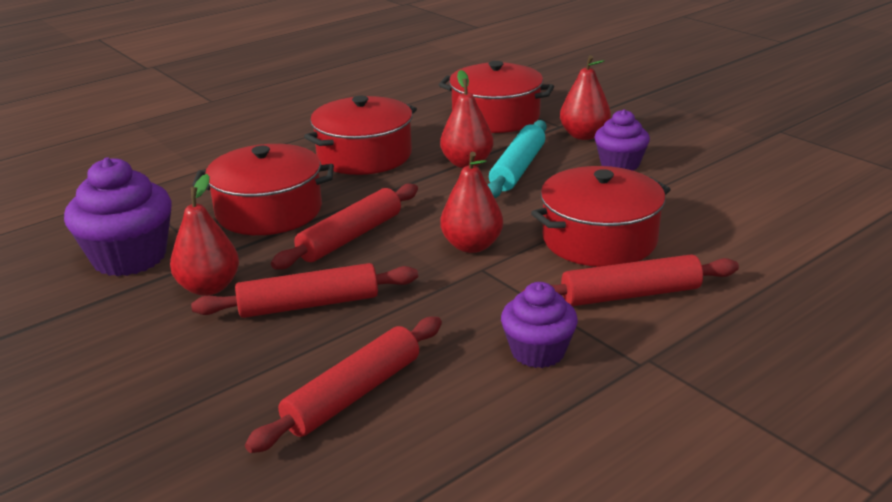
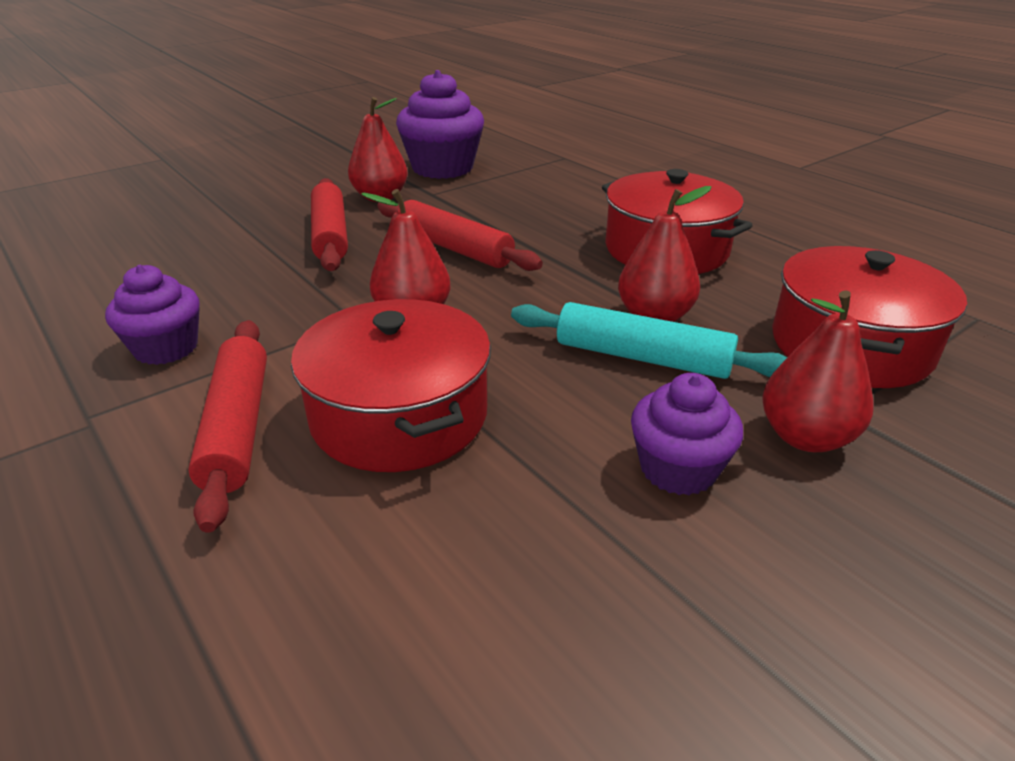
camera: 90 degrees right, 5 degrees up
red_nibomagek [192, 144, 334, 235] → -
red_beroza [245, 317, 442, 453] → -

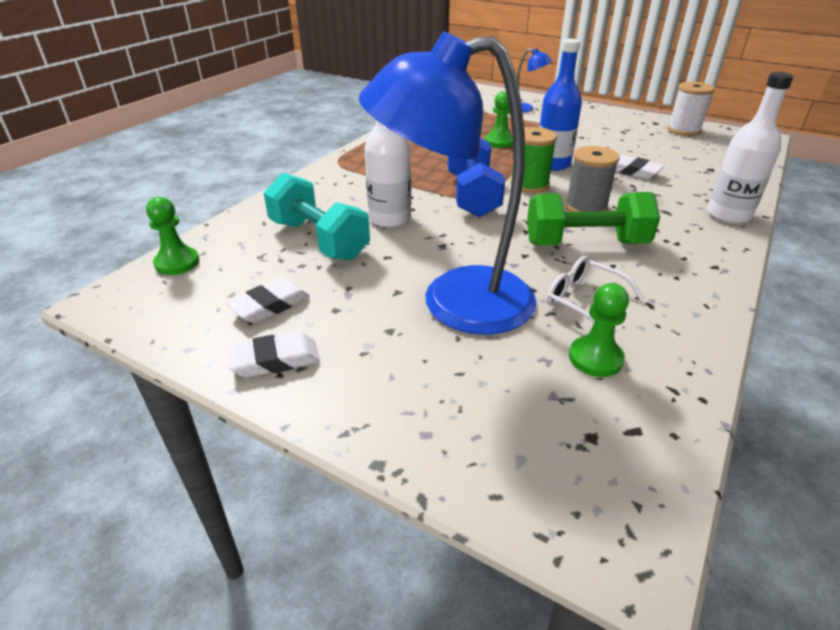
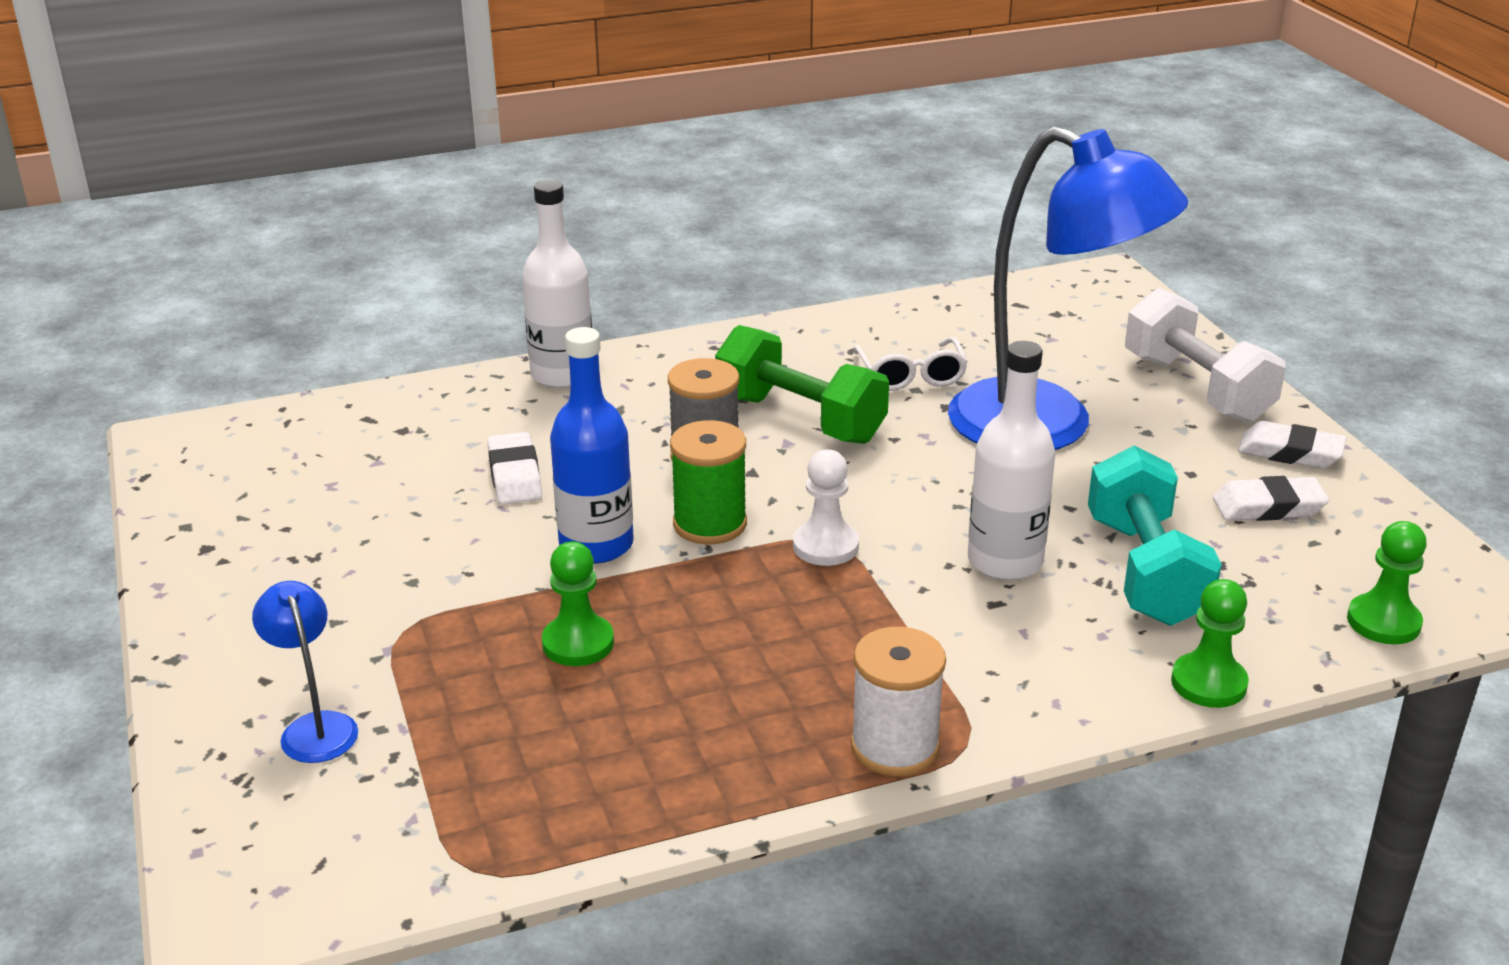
camera: 140 degrees left, 5 degrees down
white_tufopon [667, 82, 715, 136] → white_tufopon [851, 627, 946, 776], move
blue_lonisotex [448, 138, 505, 217] → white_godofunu [793, 449, 859, 566]
green_godofunu [569, 283, 629, 377] → green_godofunu [1171, 579, 1249, 708], move
- → white_lonisotex [1125, 288, 1286, 423]

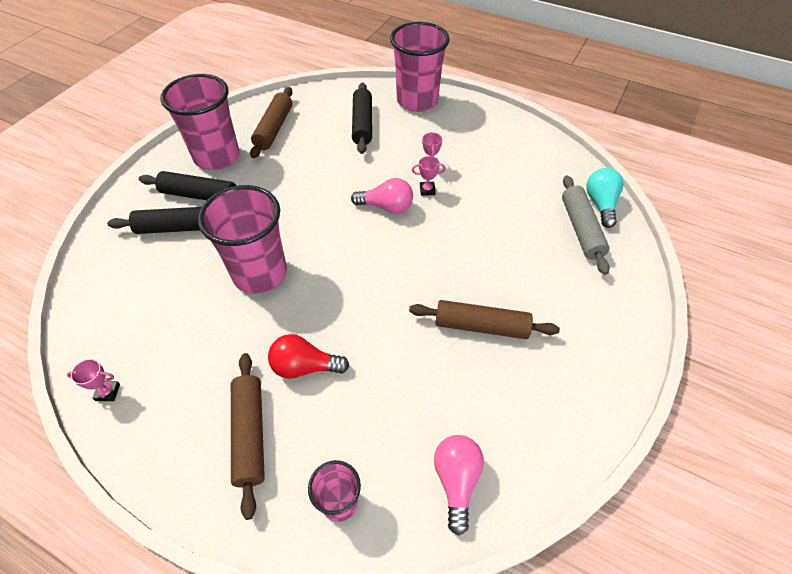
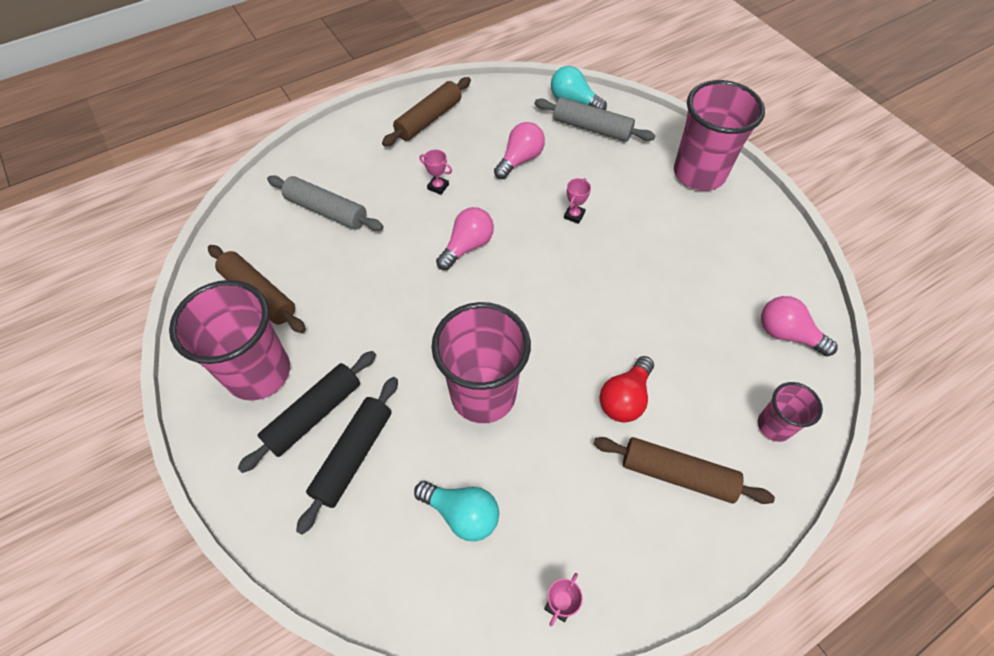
camera: 60 degrees left, 5 degrees up
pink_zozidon [390, 22, 450, 112] → pink_zozidon [674, 80, 765, 191], move
black_beroza [352, 82, 372, 154] → grey_beroza [267, 175, 383, 231]
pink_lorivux [412, 156, 446, 196] → pink_lorivux [564, 178, 591, 224], move
brown_beroza [409, 300, 560, 339] → brown_beroza [382, 77, 471, 147], move
- → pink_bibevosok [494, 122, 545, 179]
- → turquoise_bibevosok [414, 481, 499, 541]

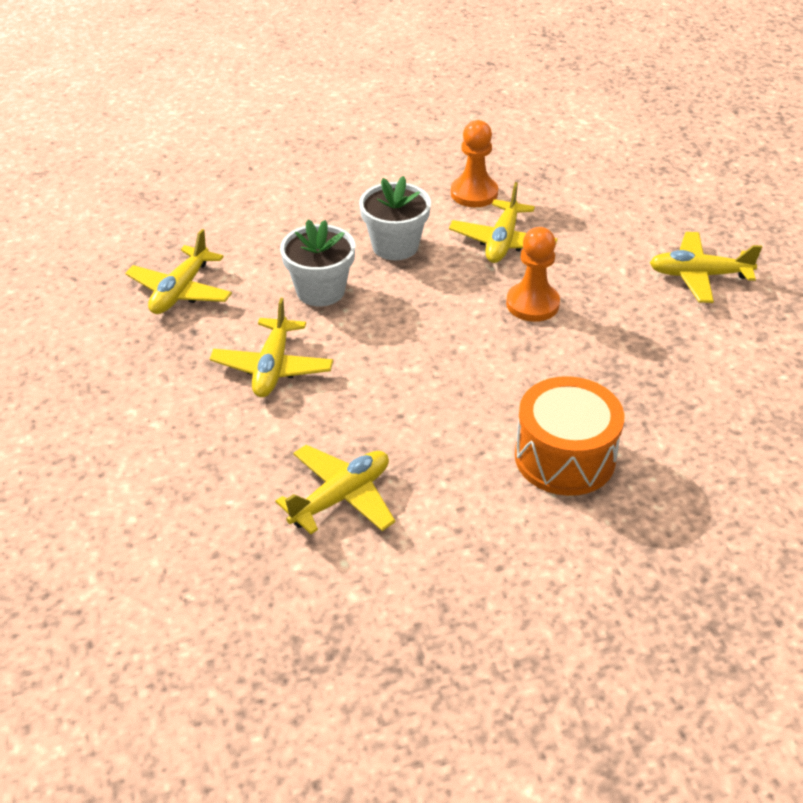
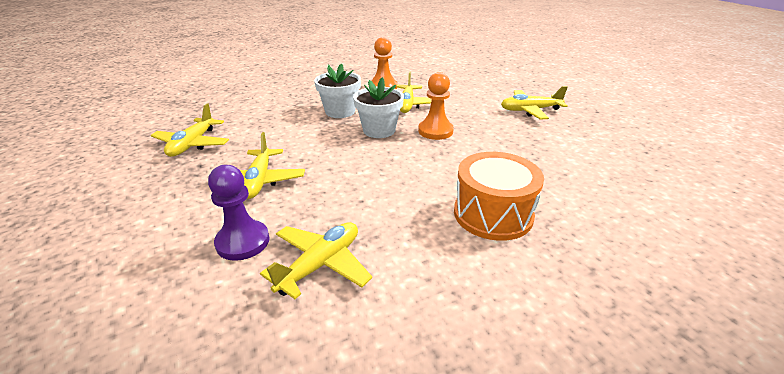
camera: 10 degrees left, 10 degrees down
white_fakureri [280, 220, 355, 306] → white_fakureri [353, 77, 404, 138], move
- → purple_godofunu [208, 165, 270, 261]

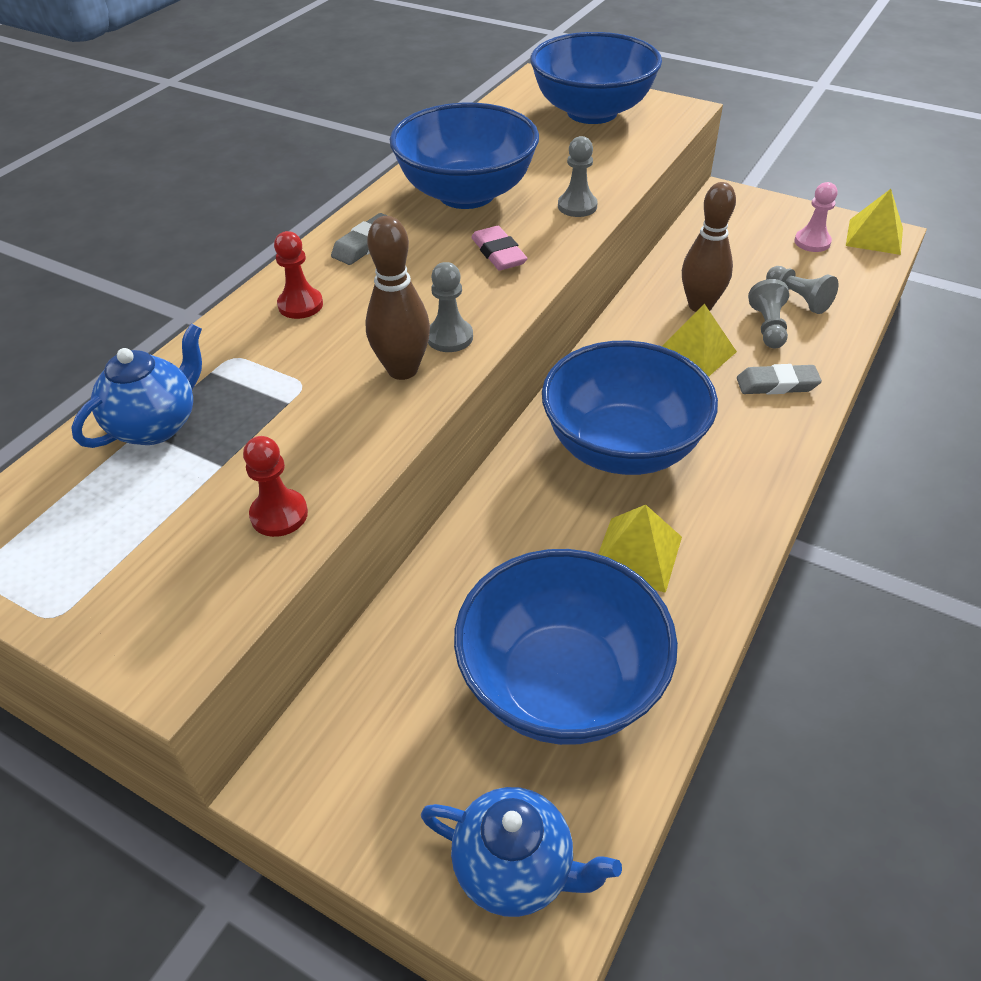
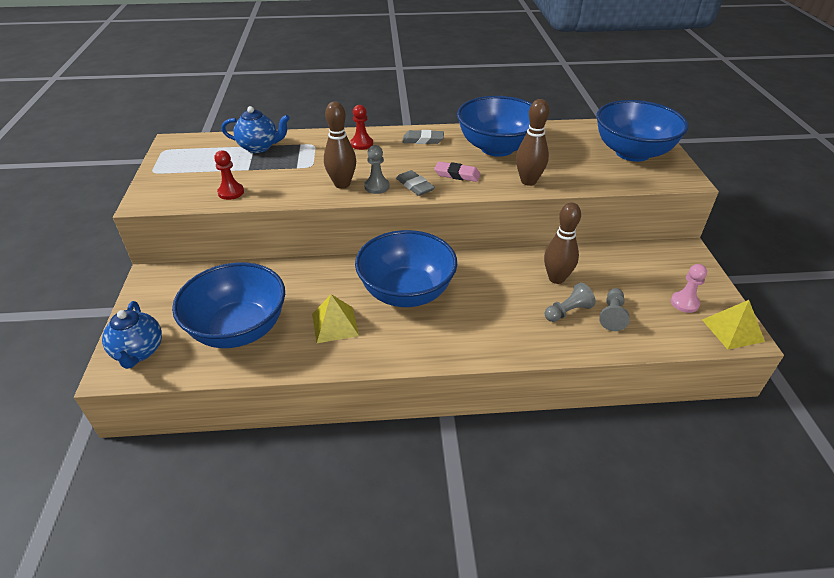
camera: 55 degrees right, 5 degrees down
grey_godofunu [558, 136, 598, 217] → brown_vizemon [516, 99, 549, 186]
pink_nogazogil [471, 226, 528, 271] → pink_nogazogil [434, 162, 481, 182], 75 degrees clockwise
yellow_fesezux [662, 304, 737, 377] → -
grey_nogazogil [737, 364, 822, 395] → grey_nogazogil [396, 170, 435, 196], move

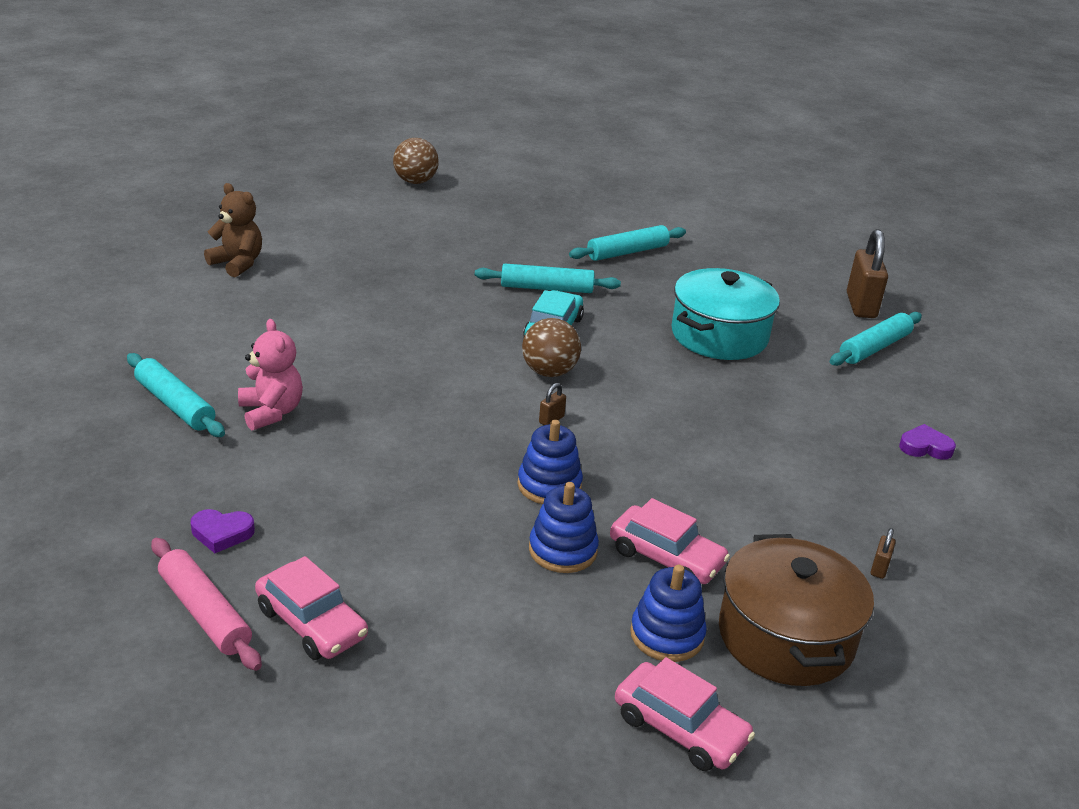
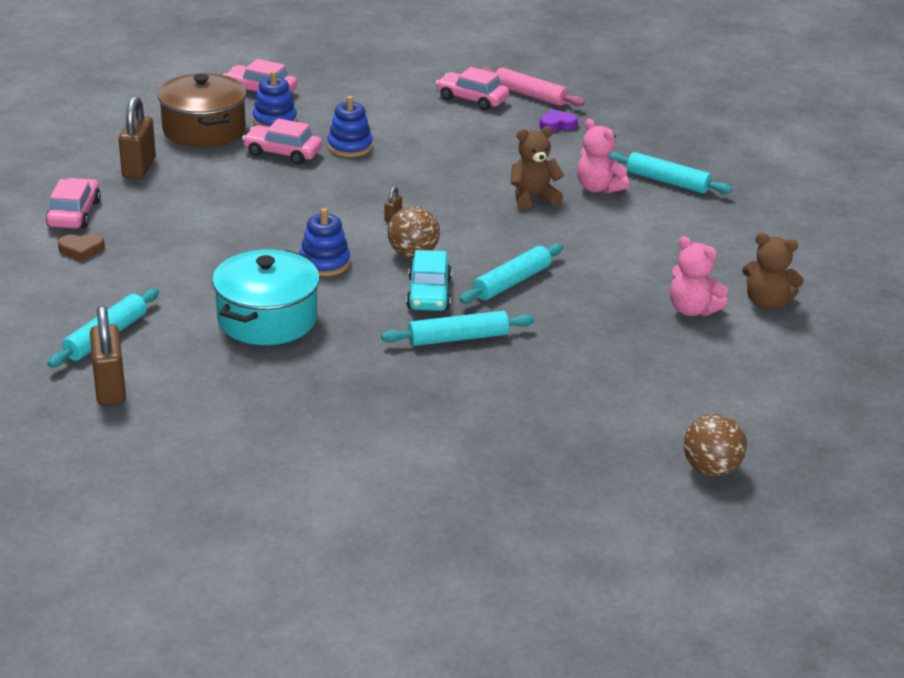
camera: 165 degrees right, 0 degrees up
turquoise_beroza [569, 225, 686, 261] → turquoise_beroza [459, 243, 563, 303], move
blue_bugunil [517, 420, 583, 504] → blue_bugunil [299, 208, 350, 276], move
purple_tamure [899, 424, 956, 460] → brown_tamure [58, 233, 105, 261]
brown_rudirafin [871, 528, 896, 579] → brown_rudirafin [119, 96, 156, 179], x2.29
- → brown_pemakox [510, 126, 564, 210]
- → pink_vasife [46, 178, 101, 229]
- → pink_pemakox [670, 236, 728, 316]

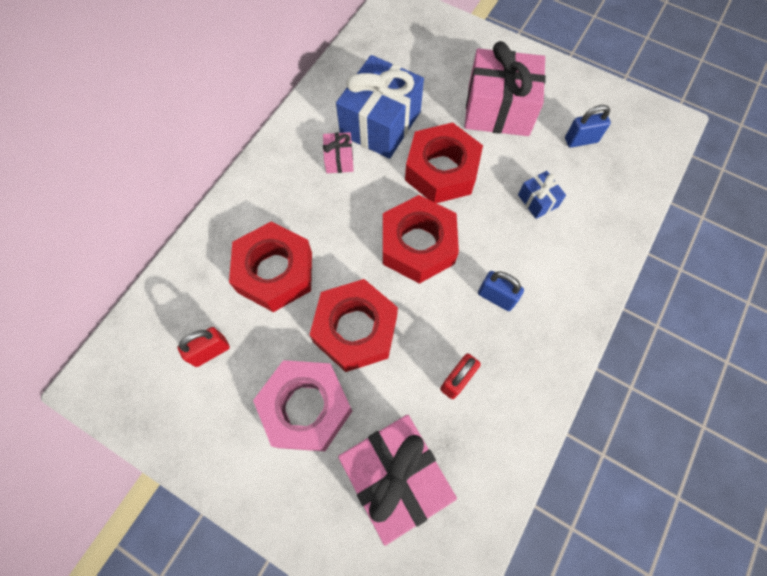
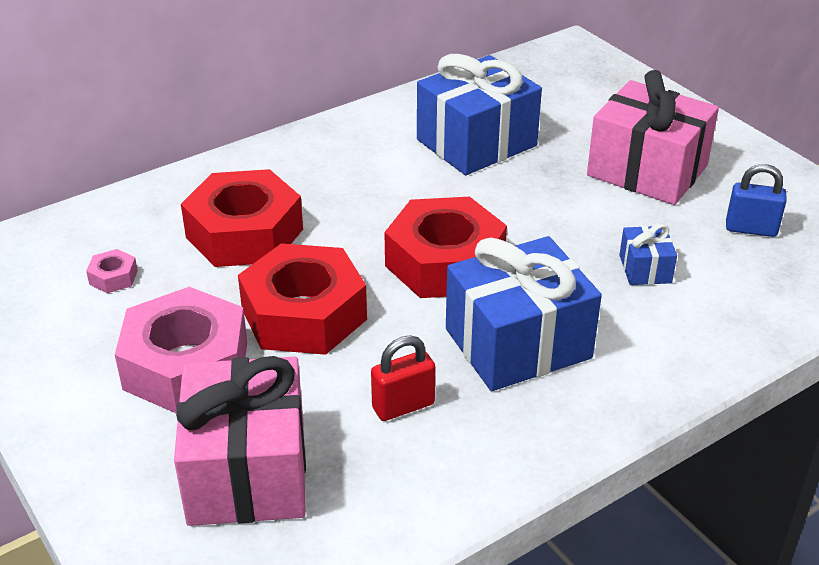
camera: 25 degrees right, 30 degrees down
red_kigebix [405, 122, 483, 203] → -
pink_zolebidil [323, 132, 354, 173] → -
blue_rudirafin [478, 271, 524, 311] → blue_zolebidil [446, 236, 602, 391]
red_rudirafin [177, 327, 230, 367] → pink_kigebix [86, 249, 138, 293]

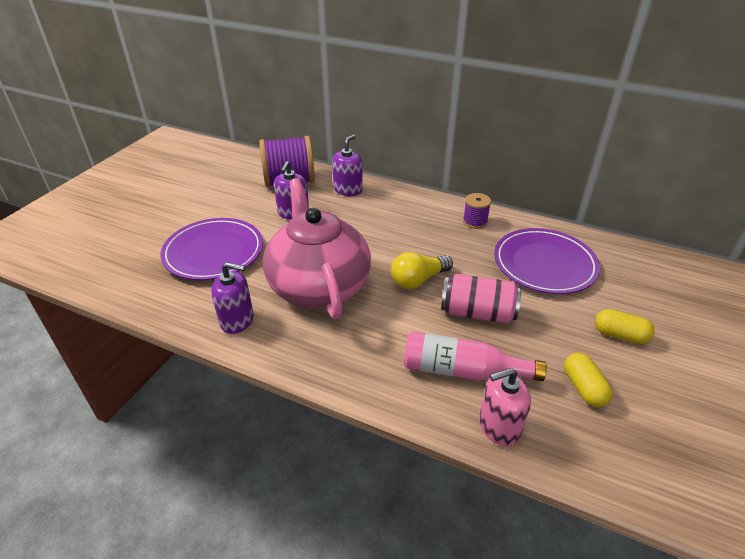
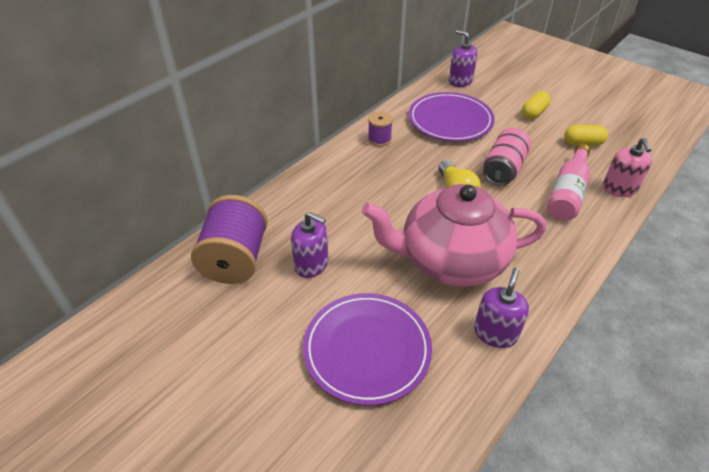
camera: 75 degrees left, 5 degrees up
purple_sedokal [332, 135, 363, 196] → purple_sedokal [449, 30, 478, 87], move

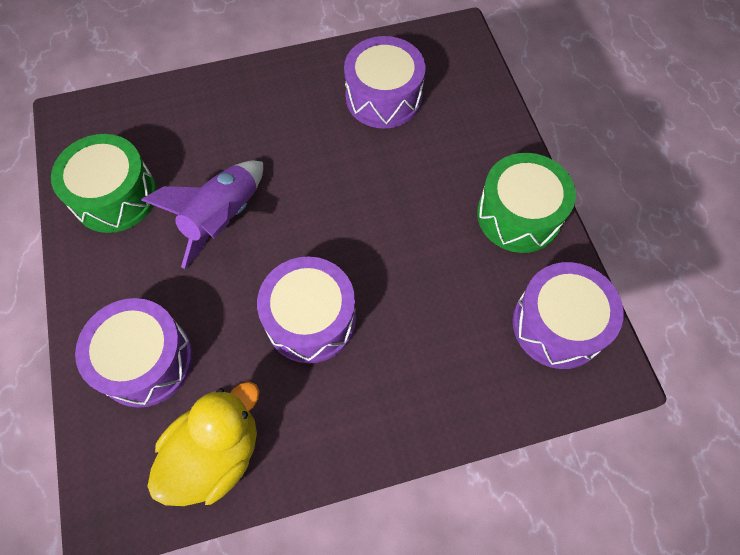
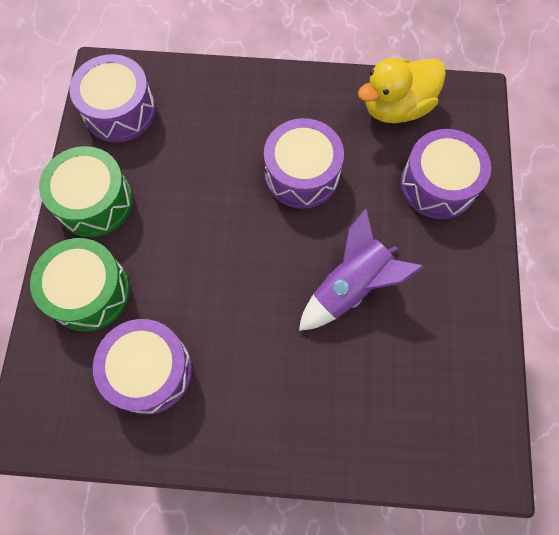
camera: 160 degrees left, 5 degrees up
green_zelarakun [51, 134, 157, 233] → green_zelarakun [30, 238, 130, 332], move

